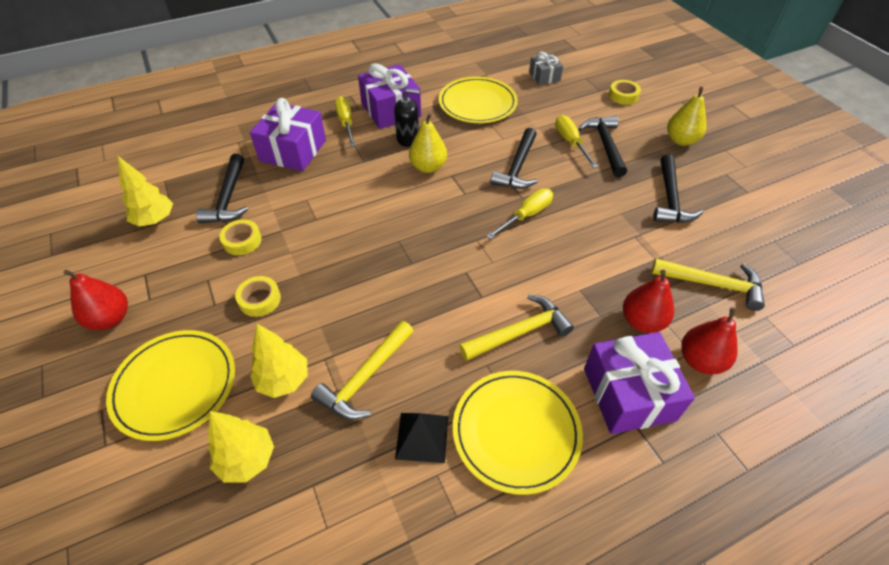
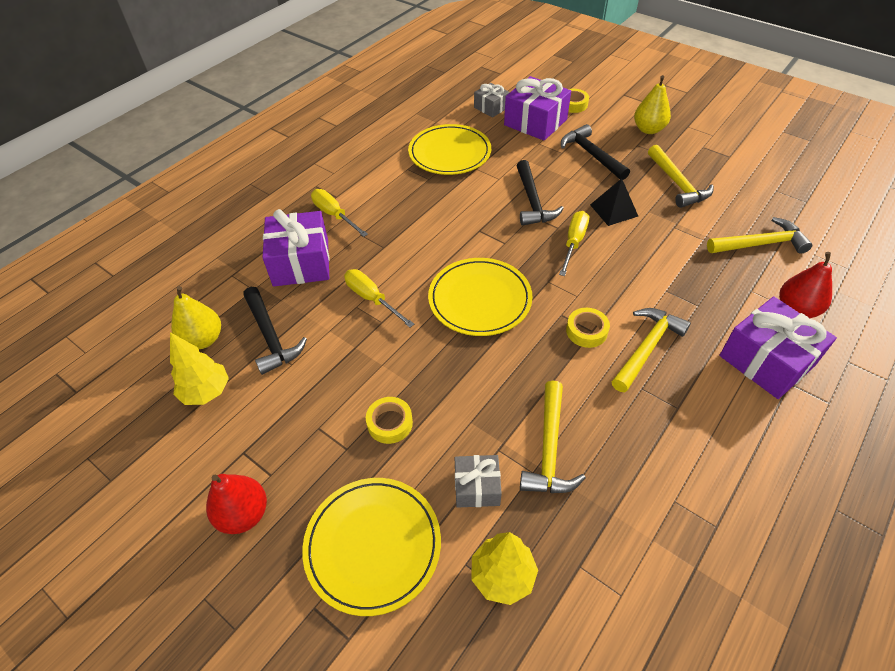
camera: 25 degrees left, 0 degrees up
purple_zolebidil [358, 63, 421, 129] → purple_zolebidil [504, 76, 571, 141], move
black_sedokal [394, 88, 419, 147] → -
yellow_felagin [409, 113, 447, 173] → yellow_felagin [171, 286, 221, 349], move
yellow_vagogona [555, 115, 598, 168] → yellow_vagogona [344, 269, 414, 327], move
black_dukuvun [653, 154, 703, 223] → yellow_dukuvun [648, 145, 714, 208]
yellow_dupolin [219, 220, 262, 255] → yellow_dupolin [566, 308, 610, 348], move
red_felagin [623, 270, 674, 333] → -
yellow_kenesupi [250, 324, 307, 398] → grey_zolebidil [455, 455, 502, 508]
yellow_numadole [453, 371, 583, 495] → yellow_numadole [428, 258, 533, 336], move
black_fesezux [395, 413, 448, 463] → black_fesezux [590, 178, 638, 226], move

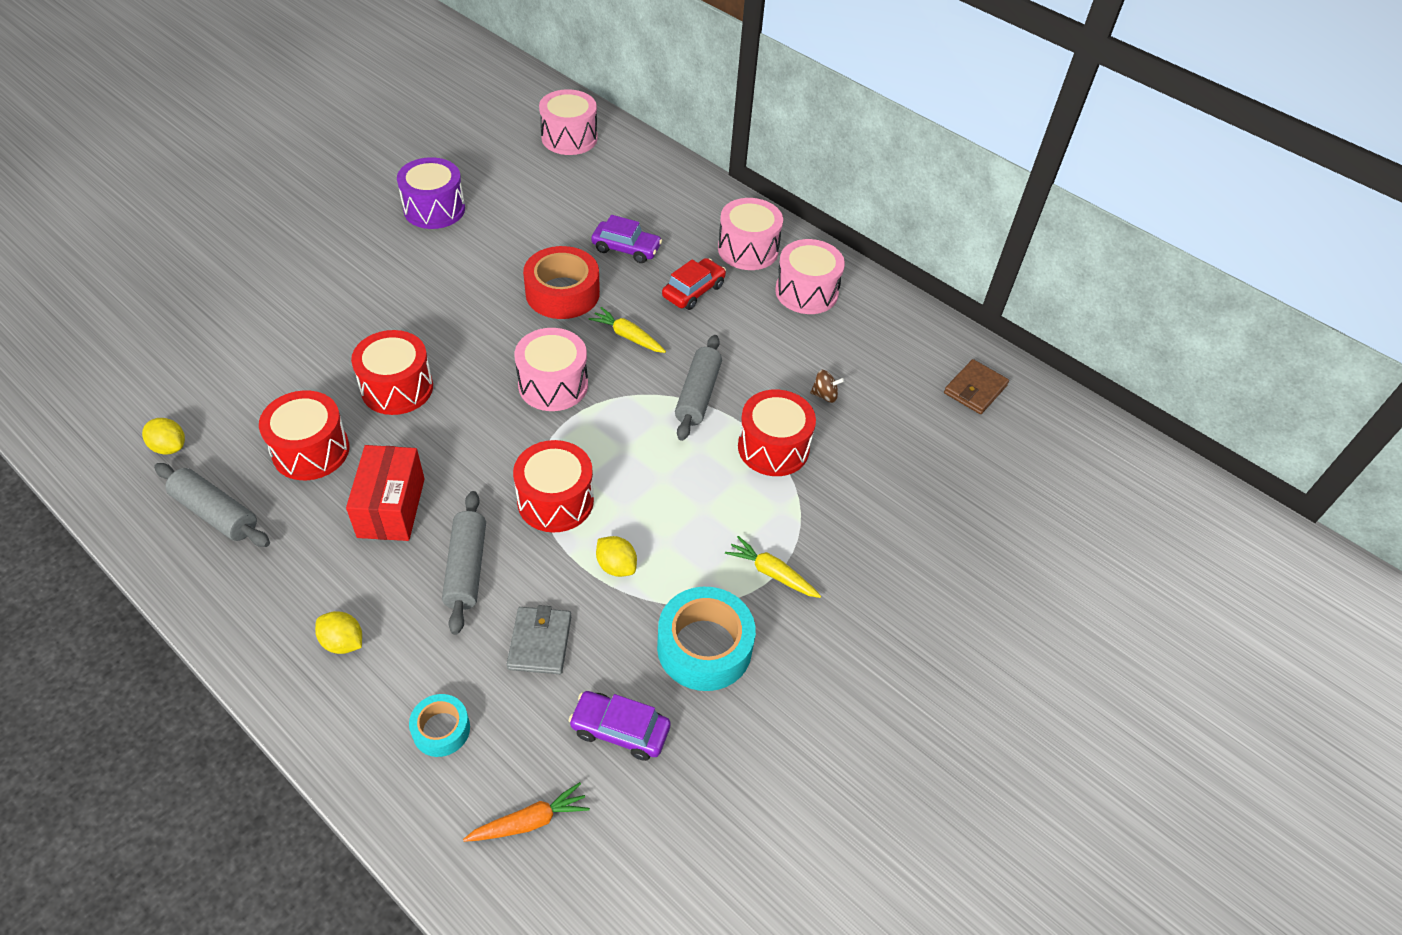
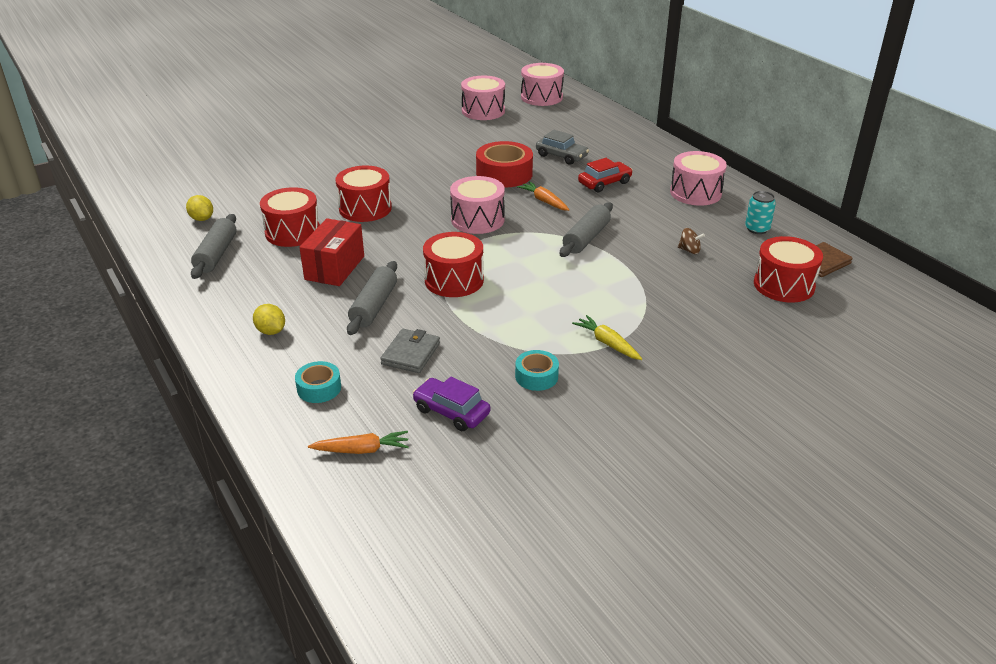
camera: 20 degrees right, 15 degrees down
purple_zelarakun [397, 157, 465, 229] → -
pink_zelarakun [718, 198, 783, 270] → pink_zelarakun [461, 76, 505, 120], move
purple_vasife [591, 215, 662, 263] → grey_vasife [536, 130, 589, 165]
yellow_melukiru [589, 307, 666, 353] → orange_melukiru [517, 181, 569, 211]
red_zelarakun [738, 389, 816, 476] → red_zelarakun [754, 236, 823, 303], move
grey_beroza [154, 463, 270, 547] → grey_beroza [191, 214, 237, 279], 45 degrees clockwise
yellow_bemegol [596, 536, 637, 577] → -
turquoise_dupolin [657, 587, 756, 691] → turquoise_dupolin [515, 350, 559, 391], x0.55
- → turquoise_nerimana [745, 191, 776, 234]

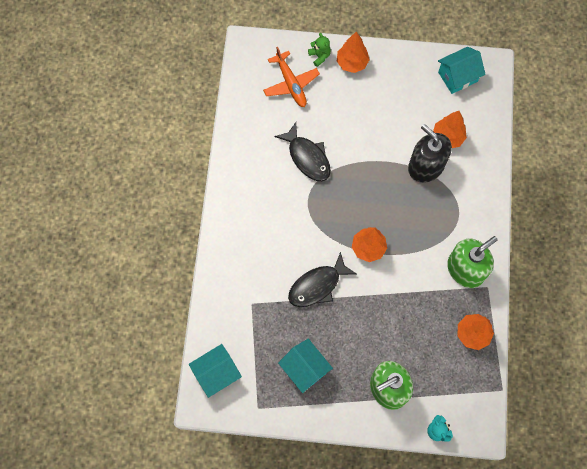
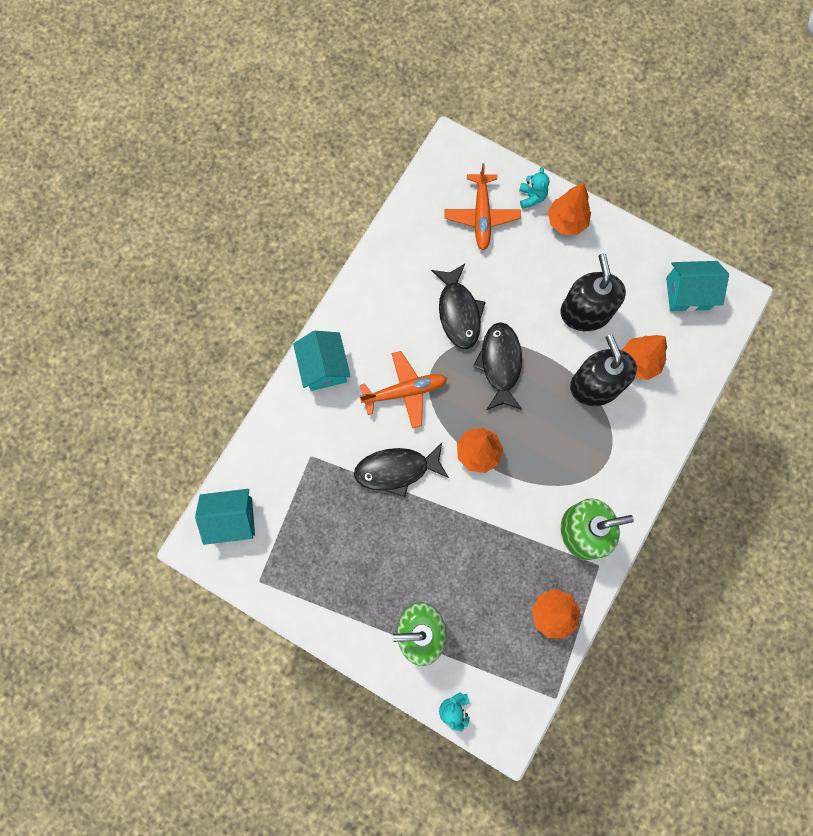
camera: 25 degrees right, 5 degrees up
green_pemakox [308, 33, 331, 67] → turquoise_pemakox [519, 167, 550, 209]
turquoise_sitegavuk [278, 339, 333, 393] → turquoise_sitegavuk [293, 331, 351, 391], move
- → black_sedokal [560, 253, 626, 331]
- → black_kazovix [473, 322, 522, 410]
- → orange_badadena [360, 351, 447, 428]

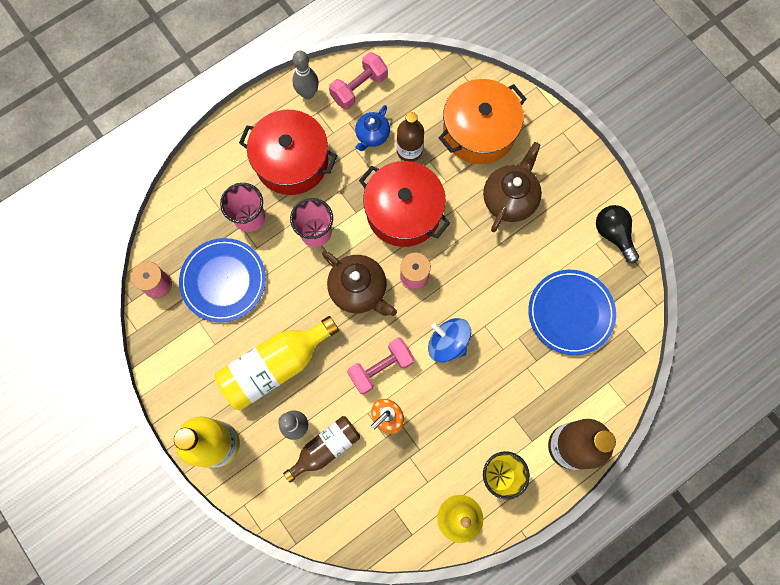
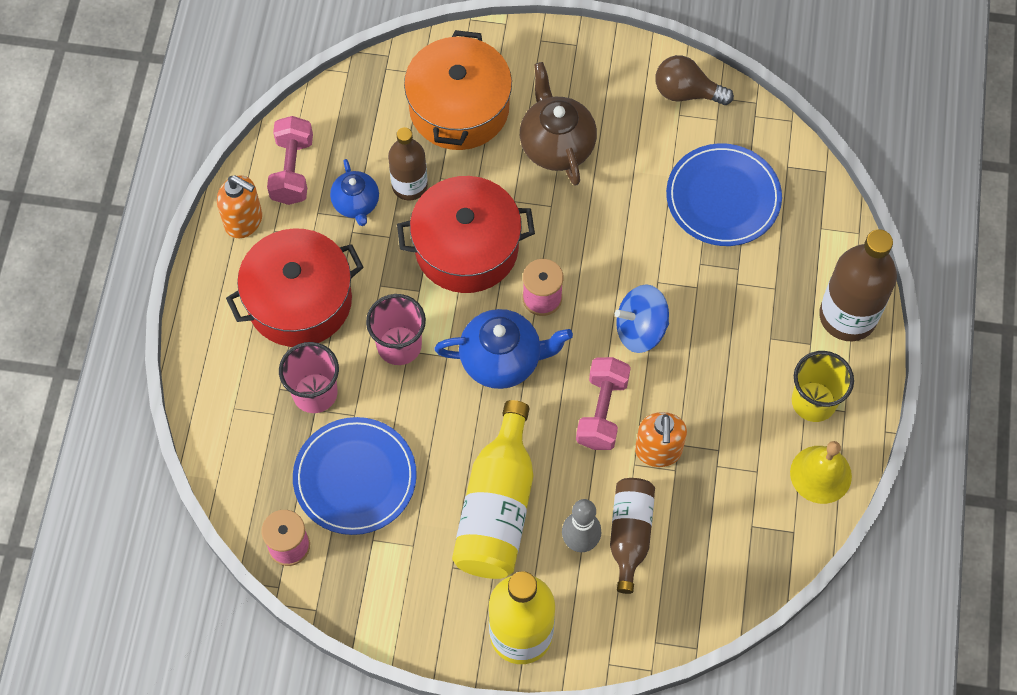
camera: 45 degrees left, 10 degrees down
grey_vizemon [292, 50, 319, 99] → orange_sedokal [217, 175, 262, 238]
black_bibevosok [596, 205, 639, 263] → brown_bibevosok [655, 55, 734, 105]
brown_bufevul [322, 250, 397, 316] → blue_bufevul [434, 309, 573, 389]

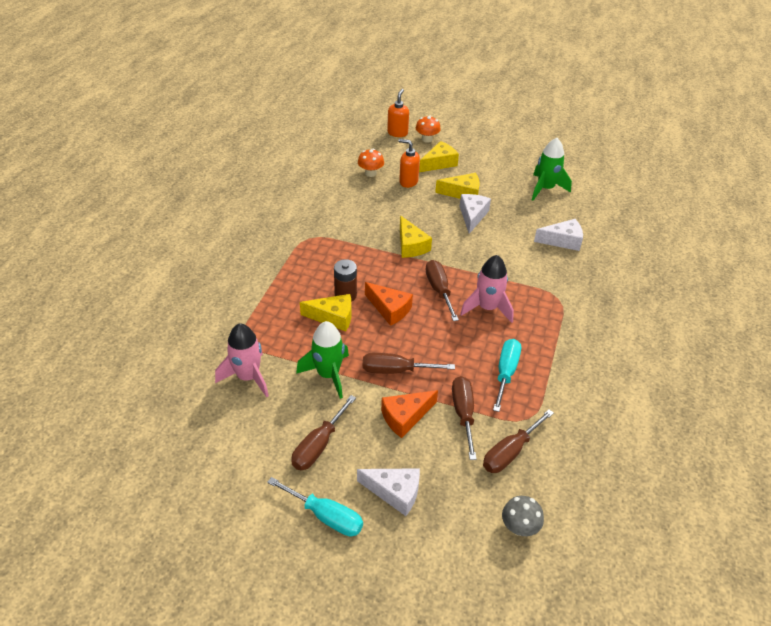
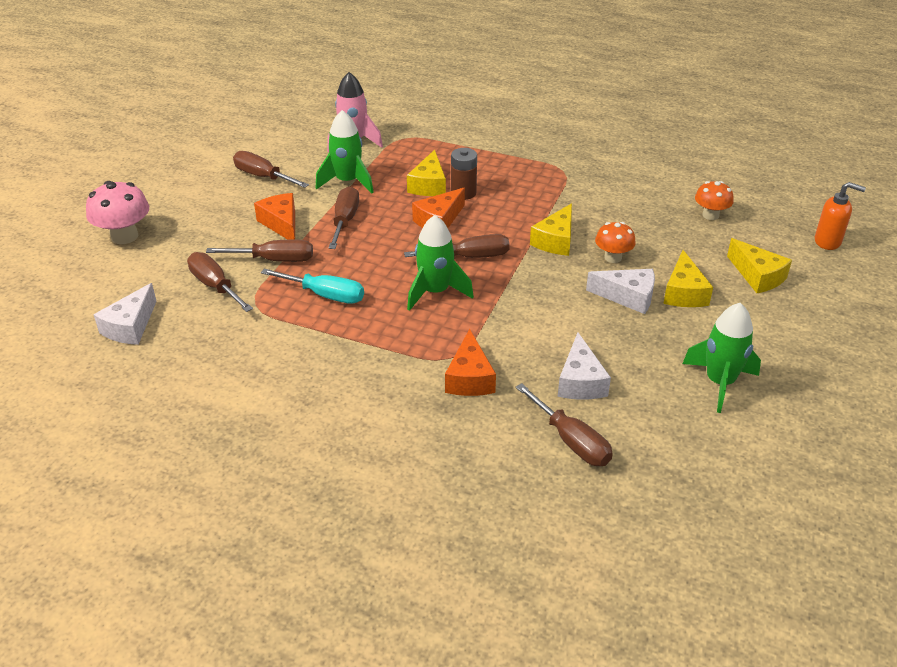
camera: 95 degrees right, 5 degrees down
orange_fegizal [416, 115, 441, 143] → orange_fegizal [595, 222, 636, 263], move
orange_sedokal [399, 139, 420, 188] → -
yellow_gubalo [400, 215, 432, 258] → yellow_gubalo [530, 203, 572, 256], 45 degrees counterclockwise
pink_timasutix [460, 255, 514, 323] → green_timasutix [407, 215, 474, 311]
white_gubalo [357, 468, 420, 516] → white_gubalo [93, 283, 157, 345], move
turquoise_vagogona [267, 477, 363, 537] → -
grey_fegizal [502, 496, 544, 536] → -
- → pink_fegizal [86, 181, 149, 244]
- → orange_gubalo [445, 329, 496, 396]
- → brown_vagogona [516, 383, 613, 466]

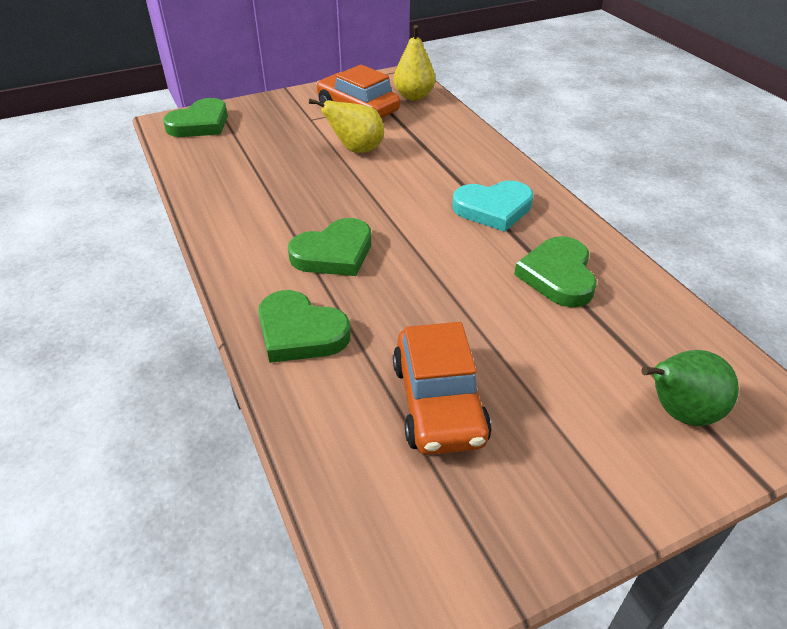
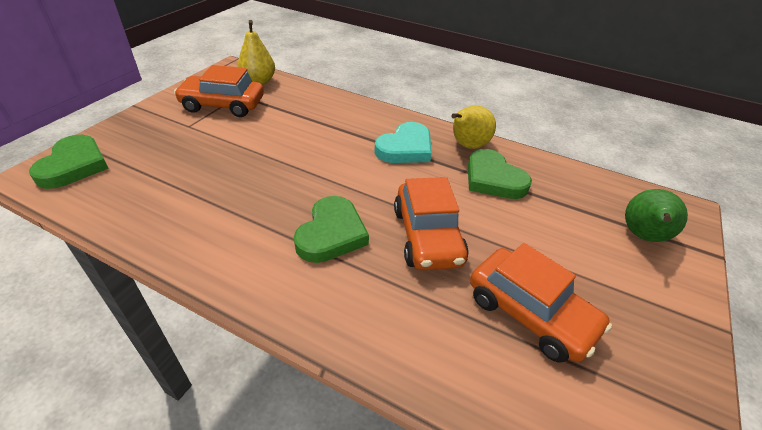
camera: 40 degrees left, 0 degrees up
yellow_felagin [309, 98, 384, 153] → yellow_felagin [451, 106, 496, 149], move
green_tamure [258, 290, 351, 363] → -
- → orange_vasife [394, 177, 469, 270]

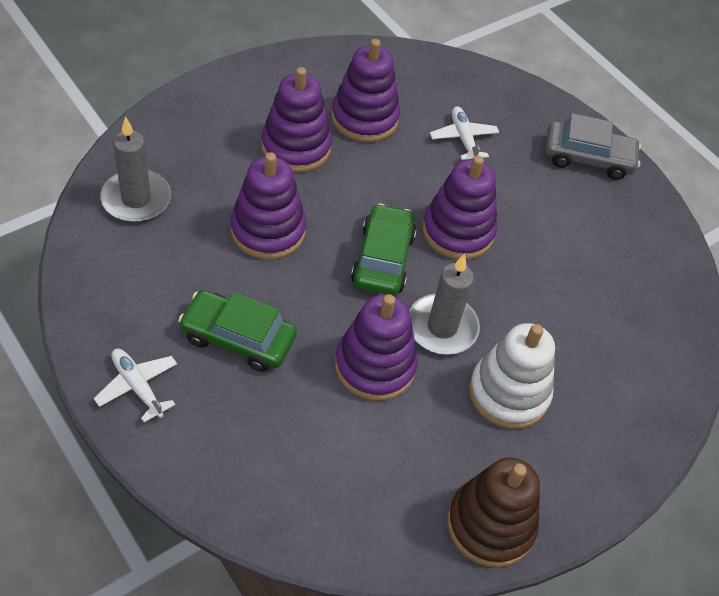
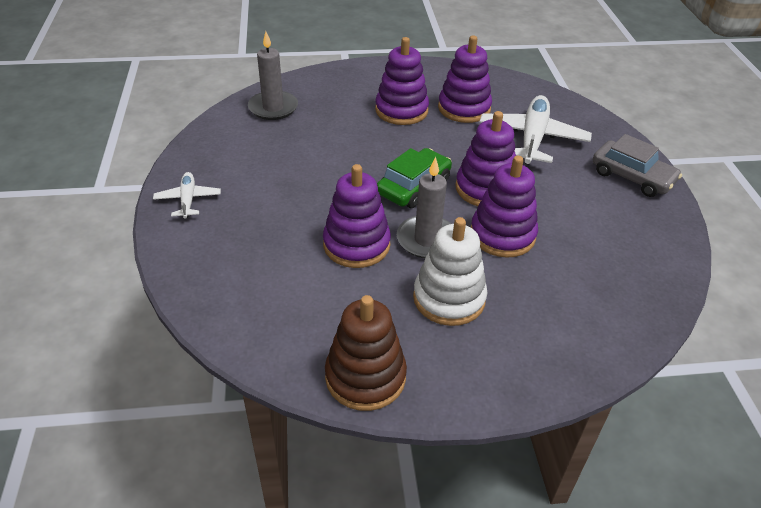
camera: 35 degrees right, 10 degrees down
white_badadena [430, 107, 499, 160] → white_badadena [480, 95, 592, 164], x1.90
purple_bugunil [230, 152, 306, 260] → purple_bugunil [471, 156, 538, 258], move
green_vasife [178, 290, 297, 372] → -

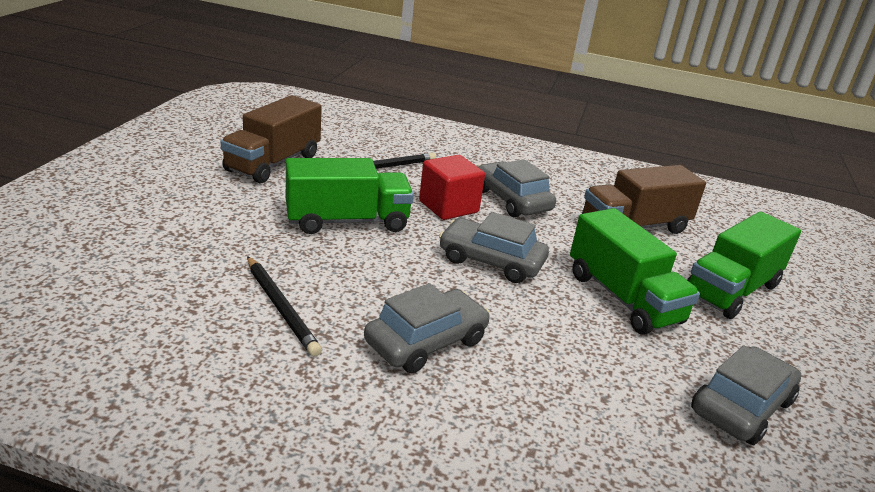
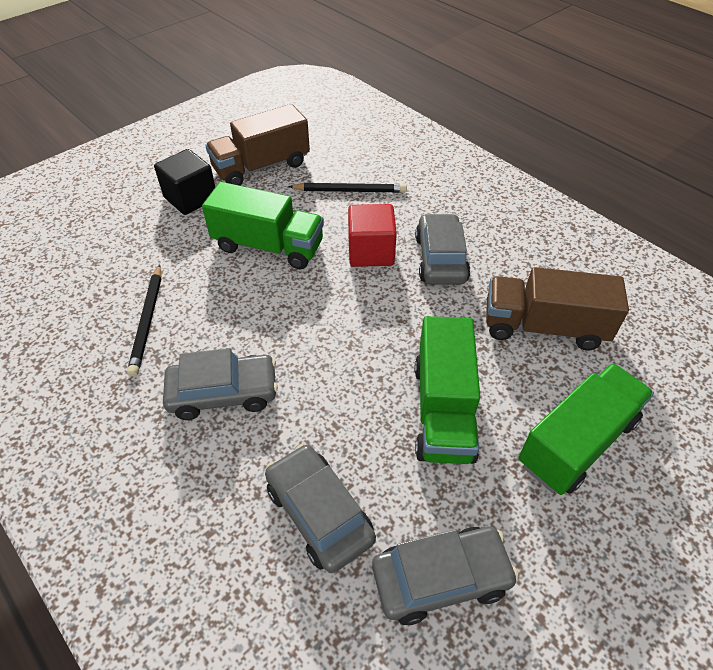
camera: 35 degrees right, 20 degrees up
grey_vasife [439, 212, 549, 283] → grey_vasife [265, 444, 376, 573], move
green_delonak [687, 212, 801, 319] → green_delonak [518, 363, 654, 495], 150 degrees clockwise
- → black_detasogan [154, 149, 215, 215]

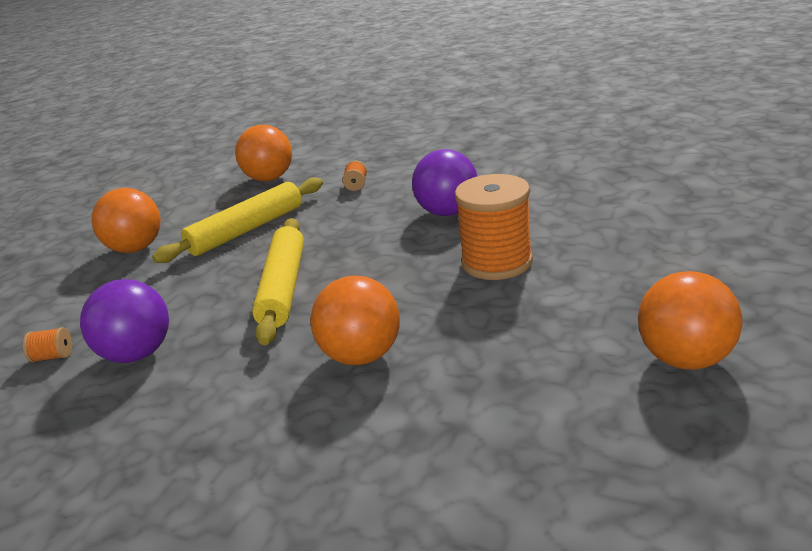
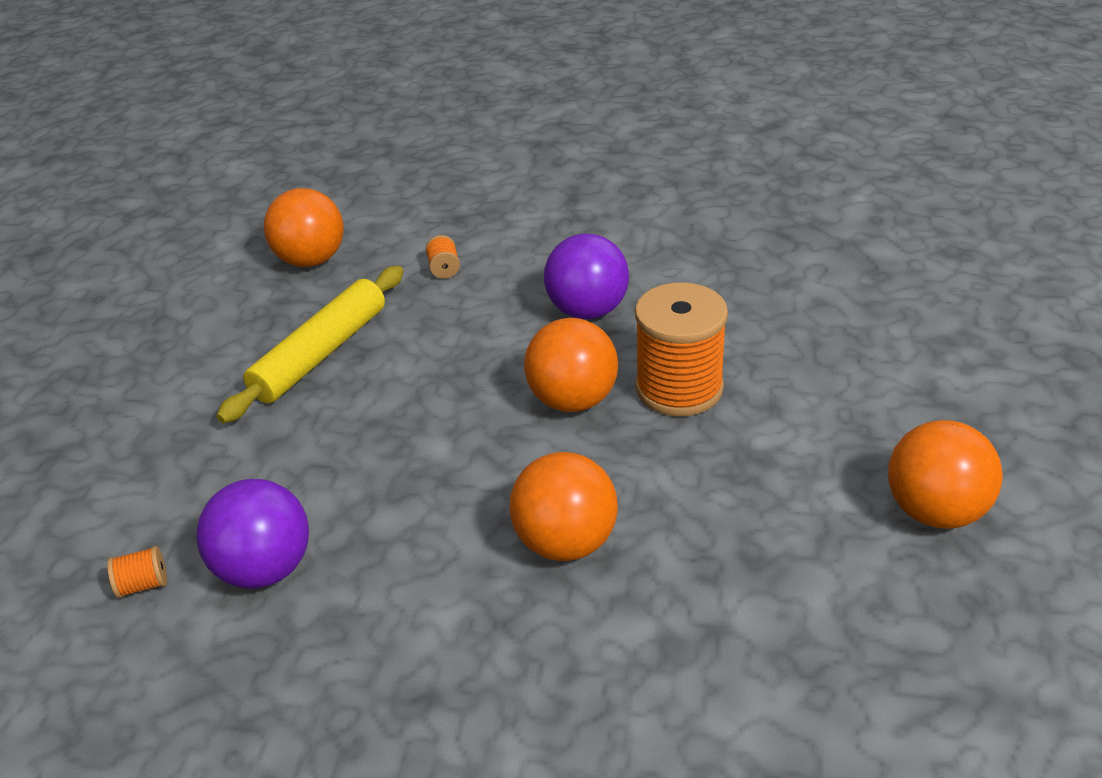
camera: 15 degrees left, 10 degrees up
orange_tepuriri [92, 188, 161, 253] → orange_tepuriri [524, 318, 618, 412], move
yellow_beroza [252, 218, 304, 345] → -

